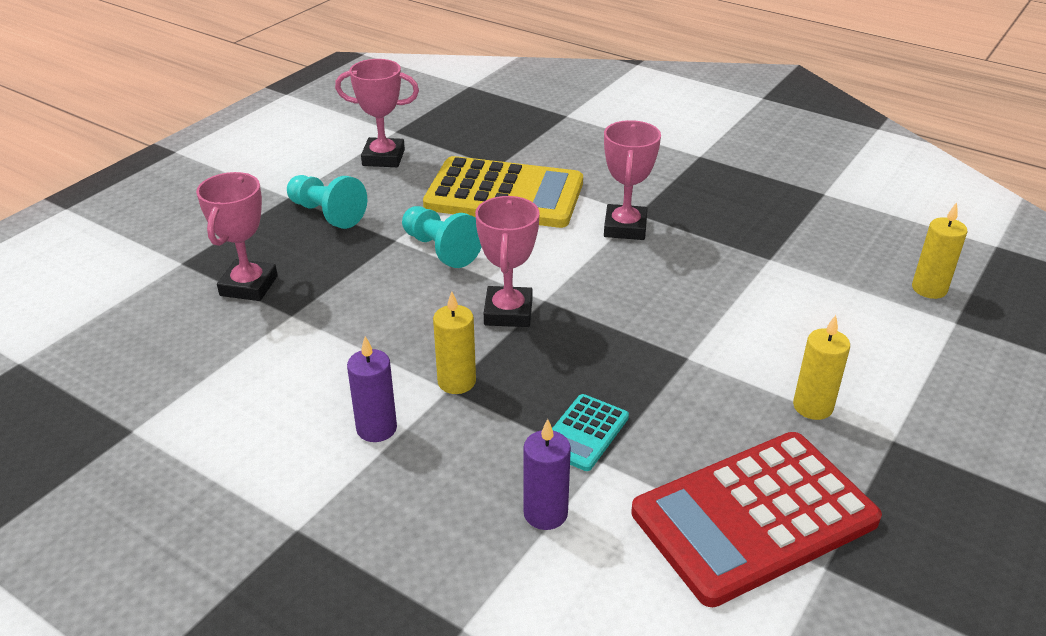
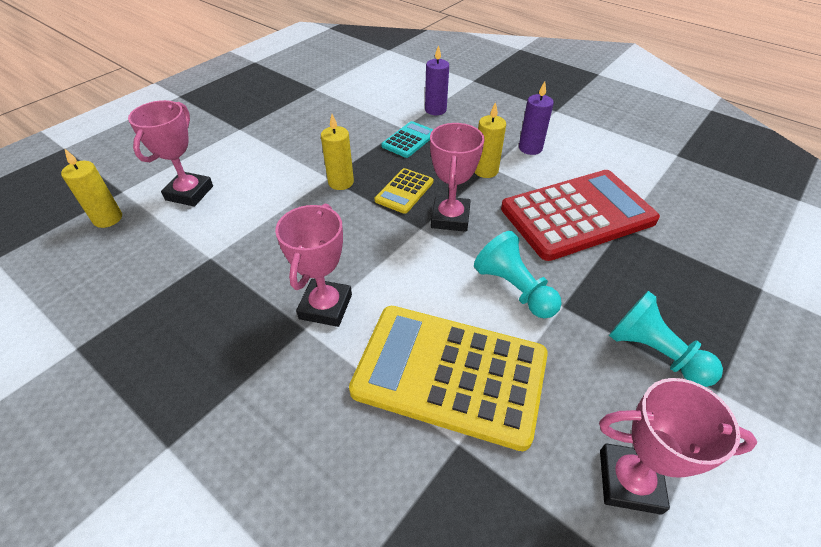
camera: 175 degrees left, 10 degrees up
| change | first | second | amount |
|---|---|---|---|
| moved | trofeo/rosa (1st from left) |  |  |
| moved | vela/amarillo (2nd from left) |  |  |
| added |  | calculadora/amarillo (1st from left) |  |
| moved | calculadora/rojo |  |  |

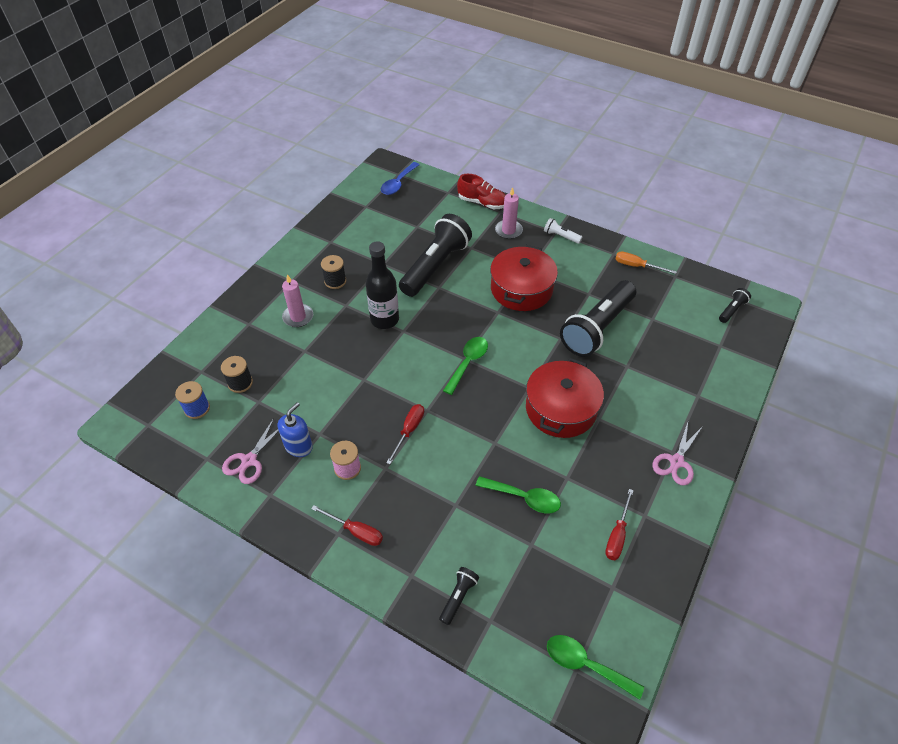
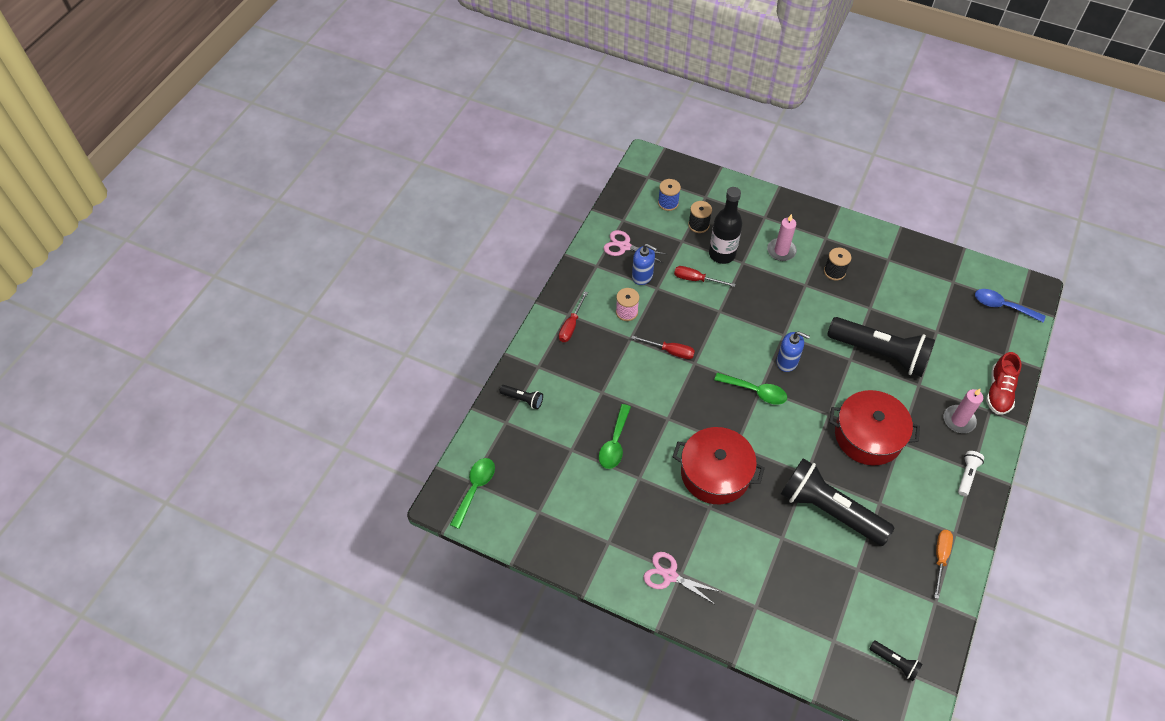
camera: 85 degrees right, 5 degrees up
| change | first | second | amount |
|---|---|---|---|
| moved | destornillador/rojo (3rd from left) |  |  |
| moved | botella/negro |  |  |
| added |  | dispensador de jabón/azul (2nd from left) |  |

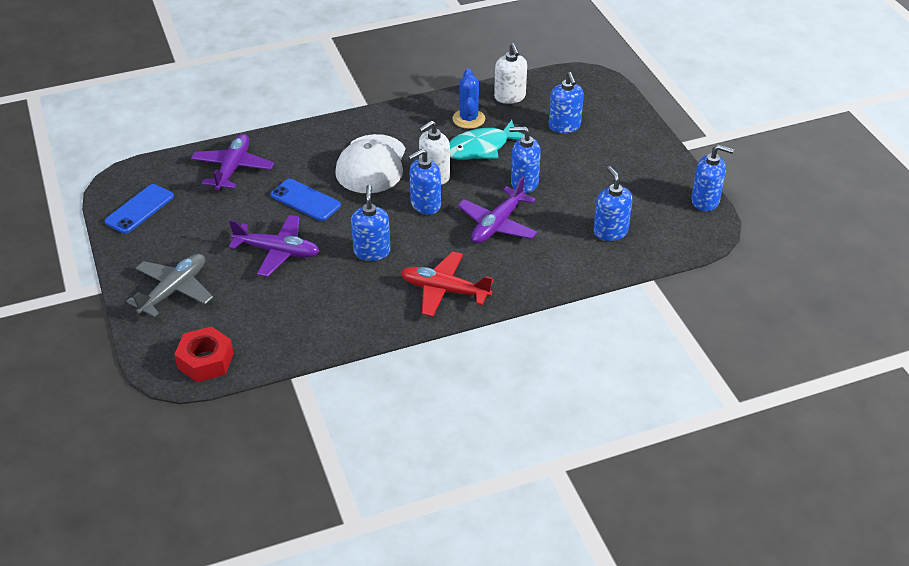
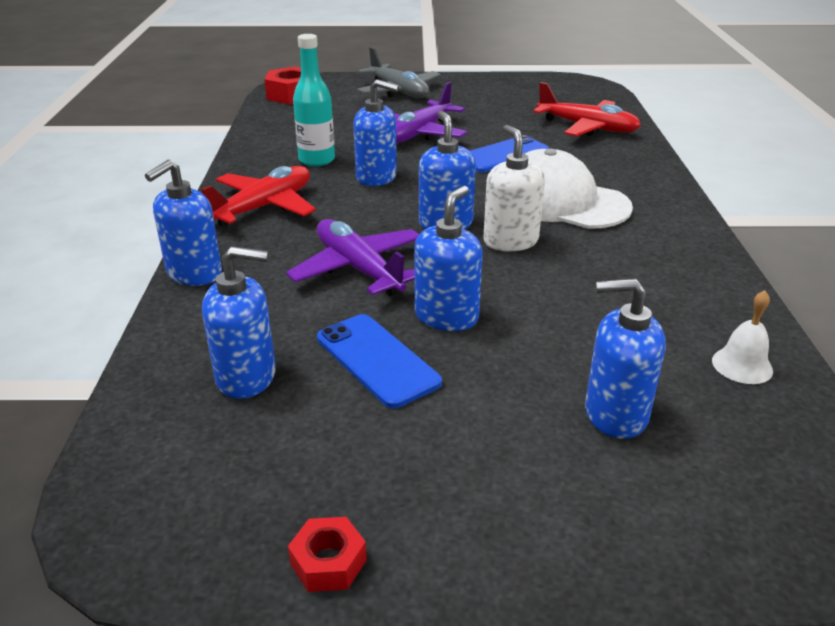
camera: 110 degrees right, 10 degrees down
| change | first | second | amount |
|---|---|---|---|
| moved | dispensador de jabón/azul (6th from left in the first image) | dispensador de jabón/azul (1st from left) |  |
| added |  | tuerca/rojo (2nd from left) |  |
| added |  | botella/turquesa |  |
| moved | móvil/azul (1st from left) |  |  |
| recoloured | avión/morado (1st from left) | avión/rojo (2nd from left) |  |
| replaced | dispensador de jabón/blanco (2nd from left) | campana/blanco |  |
| removed | pez/turquesa |  |  |
| removed | cactus/azul |  |  |

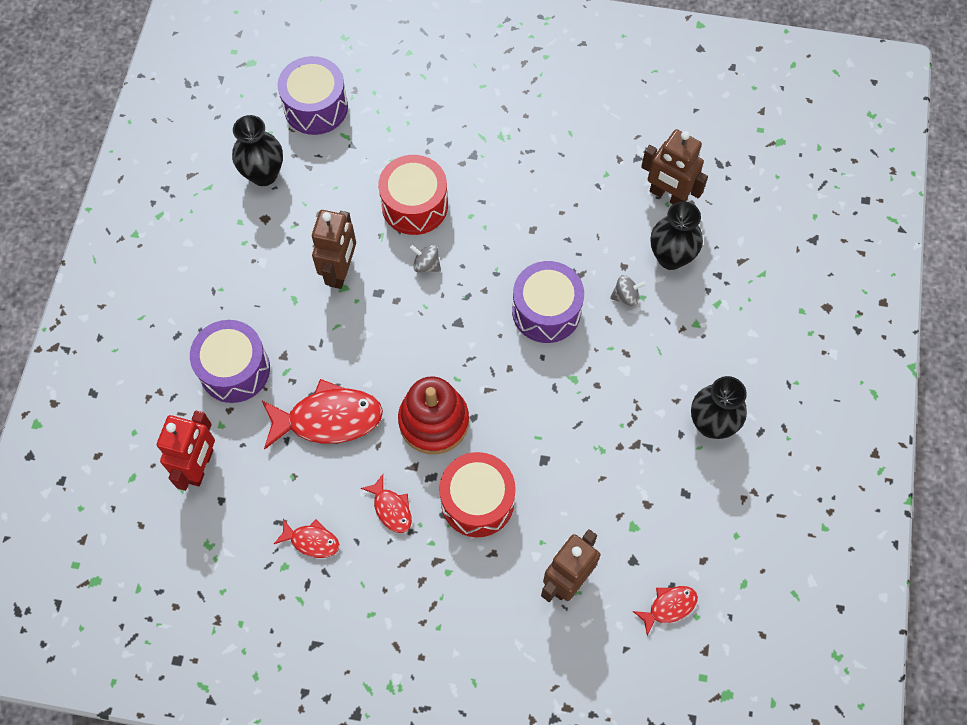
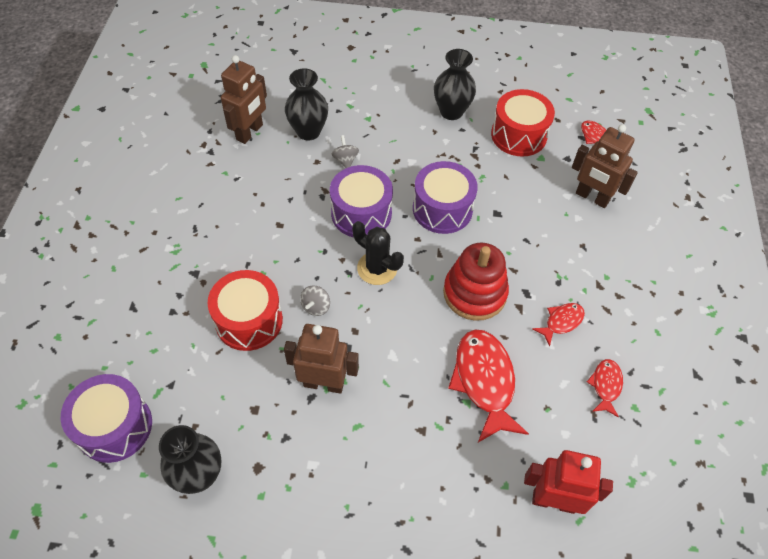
camera: 95 degrees left, 10 degrees down
| change | first | second | amount |
|---|---|---|---|
| added |  | cactus/negro |  |
| moved | tambor/morado (1st from left in the first image) | tambor/morado (3rd from left) |  |
| moved | tambor/rojo (2nd from left) |  |  |

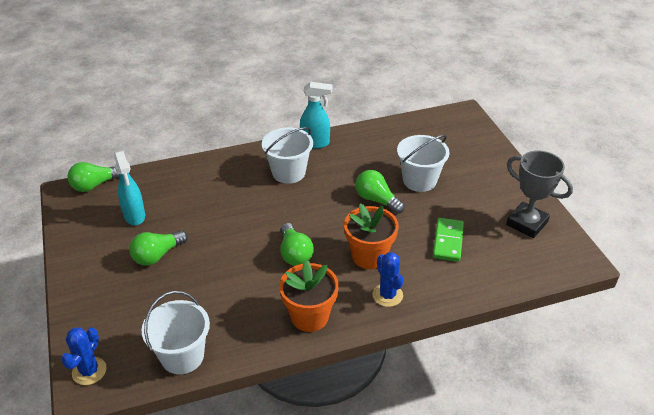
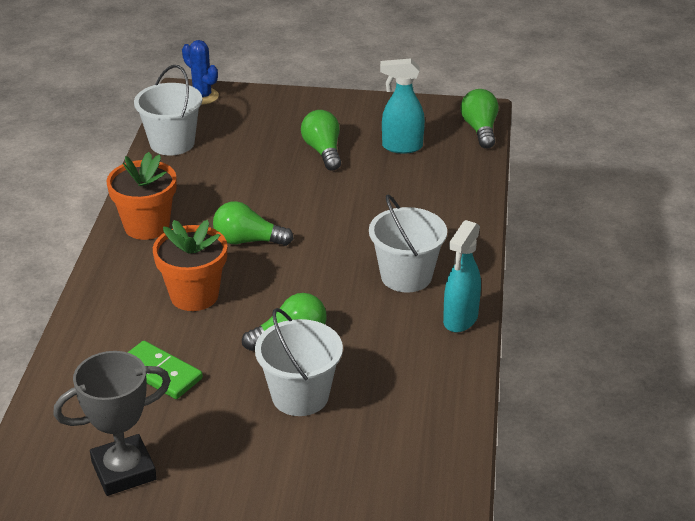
camera: 115 degrees right, 5 degrees down
| change | first | second | amount |
|---|---|---|---|
| removed | cactus/azul (2nd from left) |  |  |

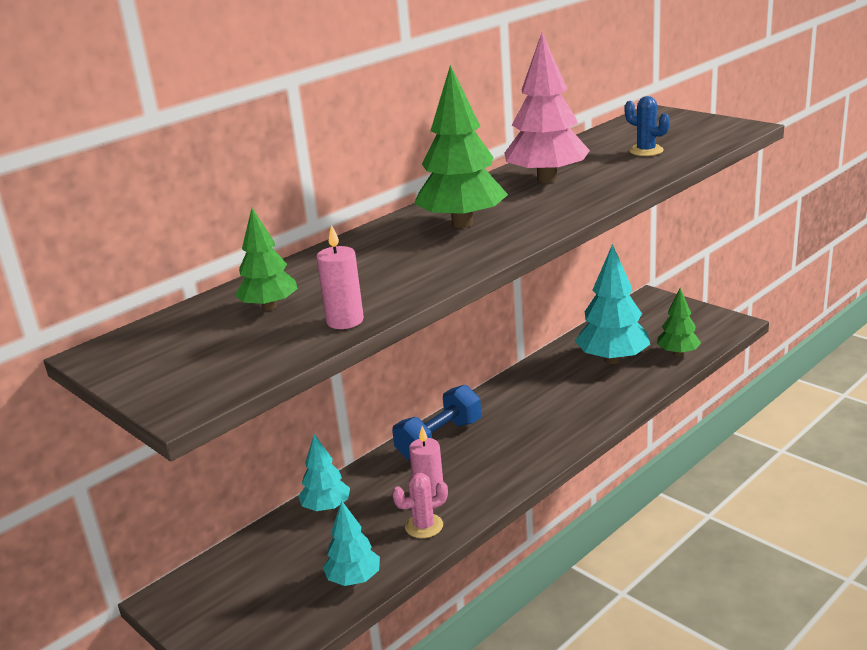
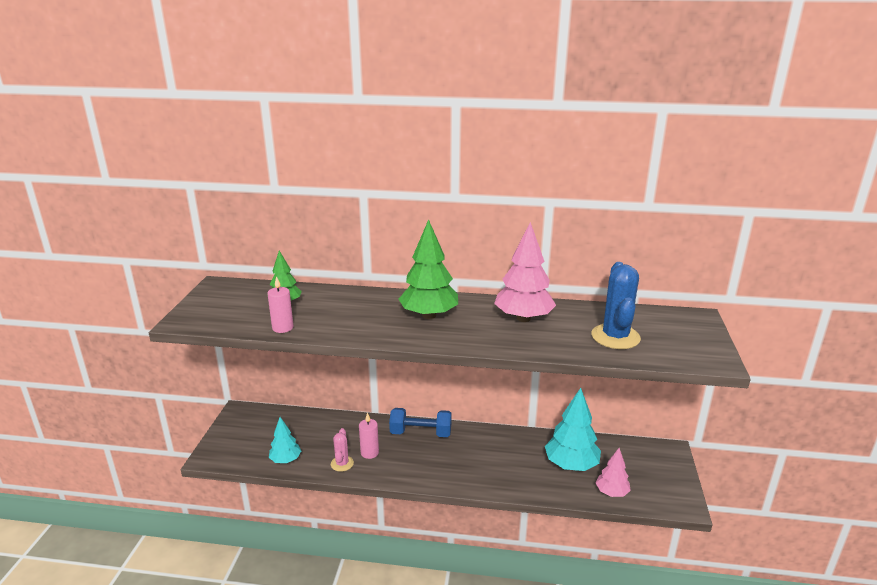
camera: 50 degrees right, 0 degrees up
| change | first | second | amount |
|---|---|---|---|
| turned | cactus/rosa |  | 60 degrees clockwise |
| resized | cactus/azul |  | x1.81 |
| recoloured | árbol/verde (3rd from left) | árbol/rosa (2nd from left) |  |
| removed | árbol/turquesa (1st from left) |  |  |

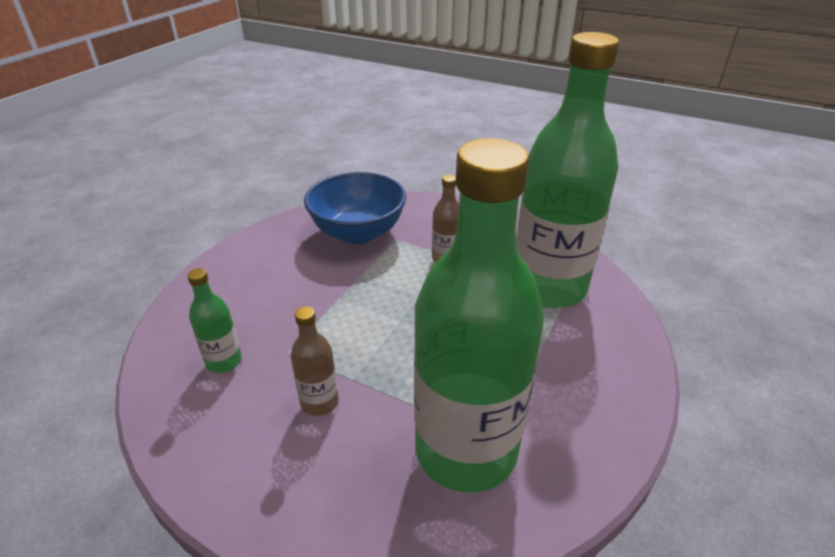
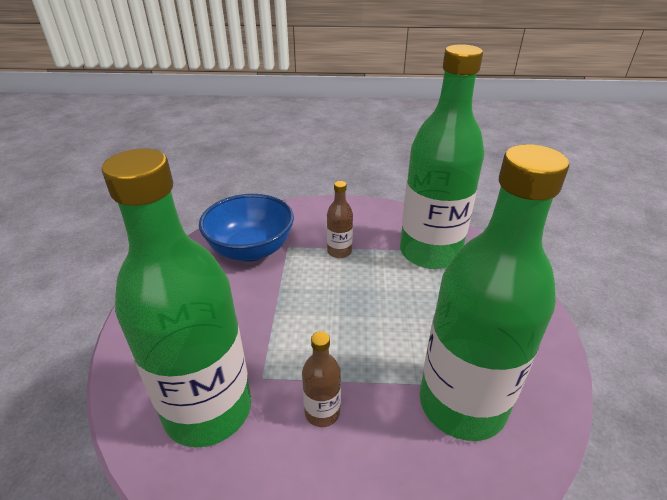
camera: 25 degrees left, 0 degrees up
| change | first | second | amount |
|---|---|---|---|
| resized | botella/verde (1st from left) |  | x2.46 |

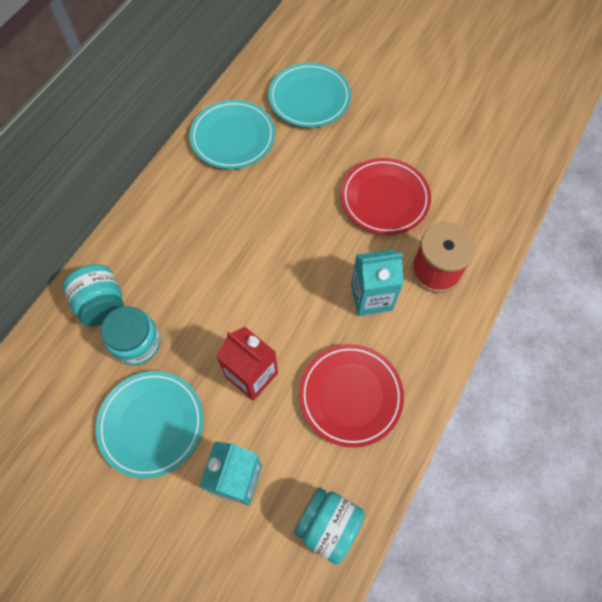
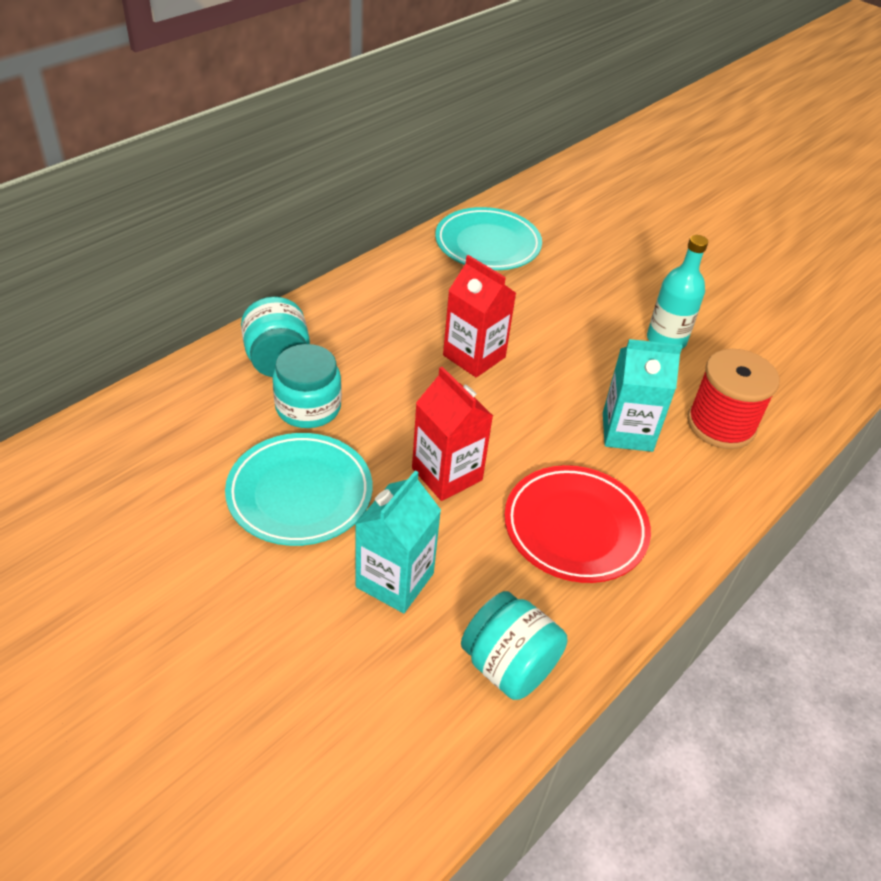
camera: 10 degrees right, 20 degrees down
| change | first | second | amount |
|---|---|---|---|
| added |  | cartón de leche/rojo (2nd from left) |  |
| replaced | plato/rojo (2nd from left) | botella/turquesa |  |
| removed | plato/turquesa (3rd from left) |  |  |

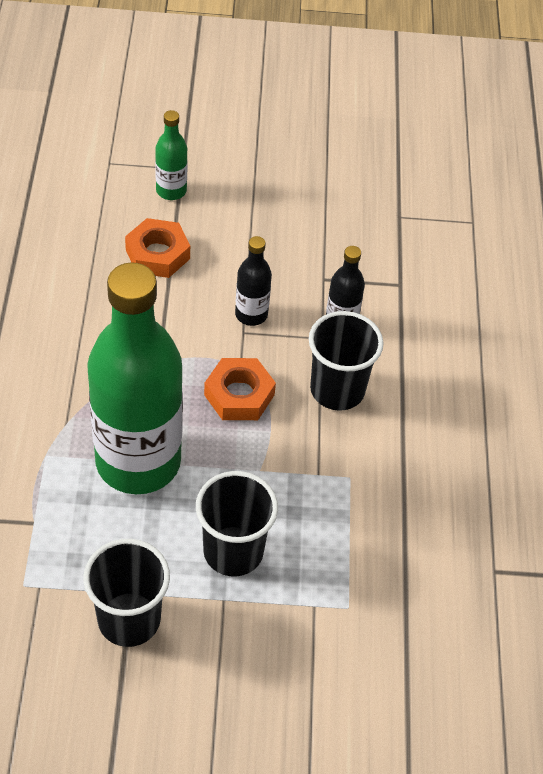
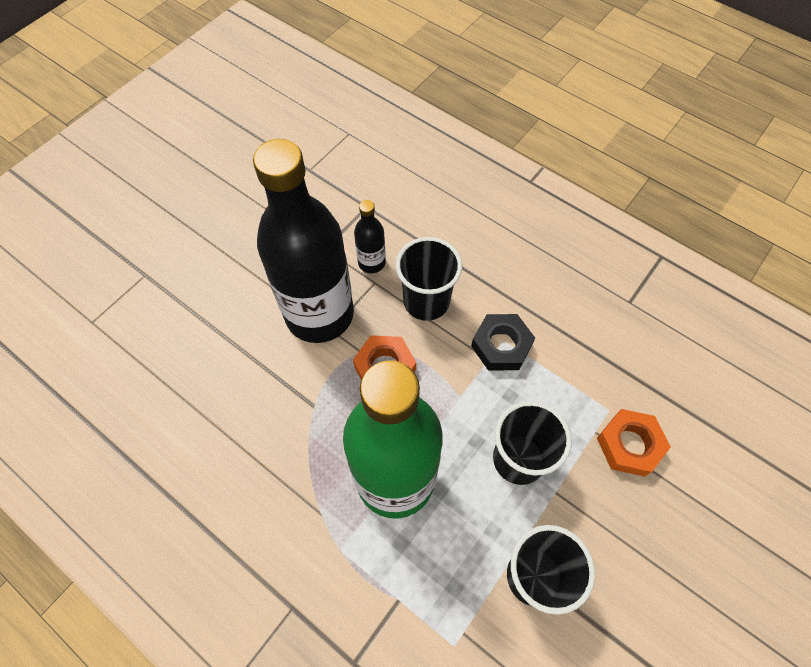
camera: 50 degrees left, 10 degrees up
| change | first | second | amount |
|---|---|---|---|
| resized | botella/negro (1st from left) |  | x2.38 |
| added |  | tuerca/negro |  |
| moved | tuerca/naranja (1st from left in the first image) | tuerca/naranja (2nd from left) |  |
| removed | botella/verde (2nd from left) |  |  |

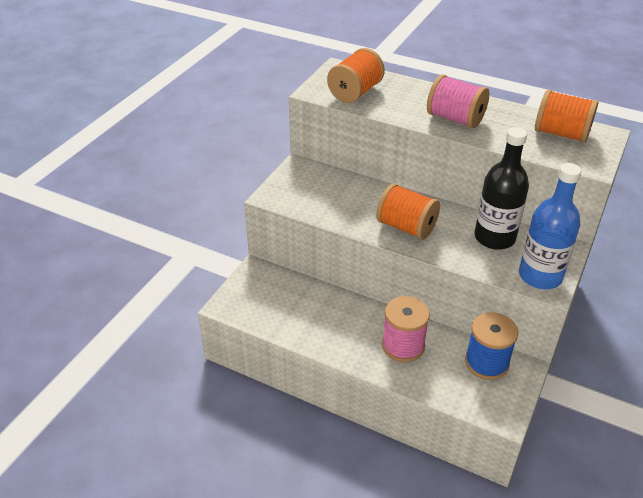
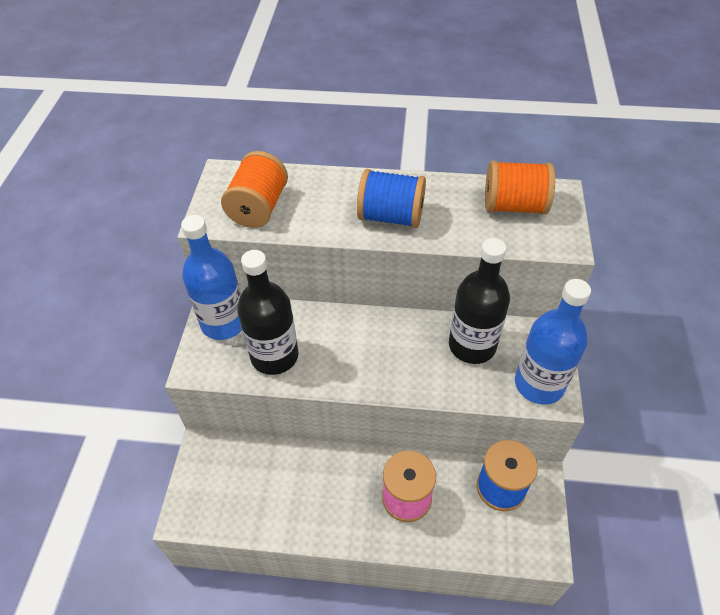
camera: 20 degrees left, 10 degrees up
| change | first | second | amount |
|---|---|---|---|
| added |  | botella/azul (1st from left) |  |
| added |  | botella/negro (1st from left) |  |
| recoloured | carrete/rosa (2nd from left) | carrete/azul (1st from left) |  |
| removed | carrete/naranja (2nd from left) |  |  |

